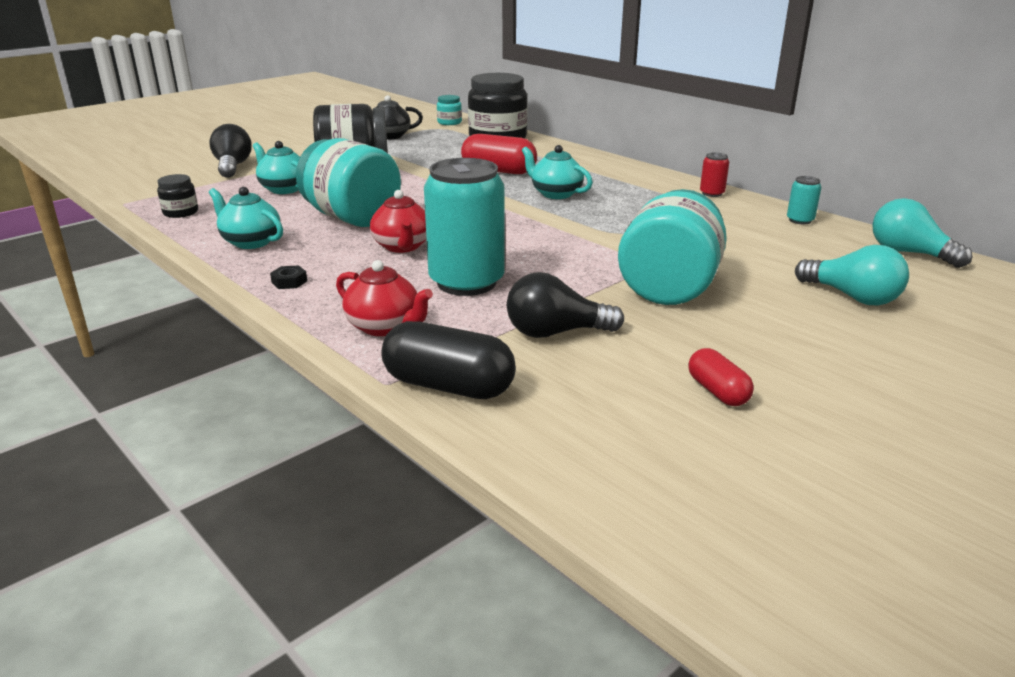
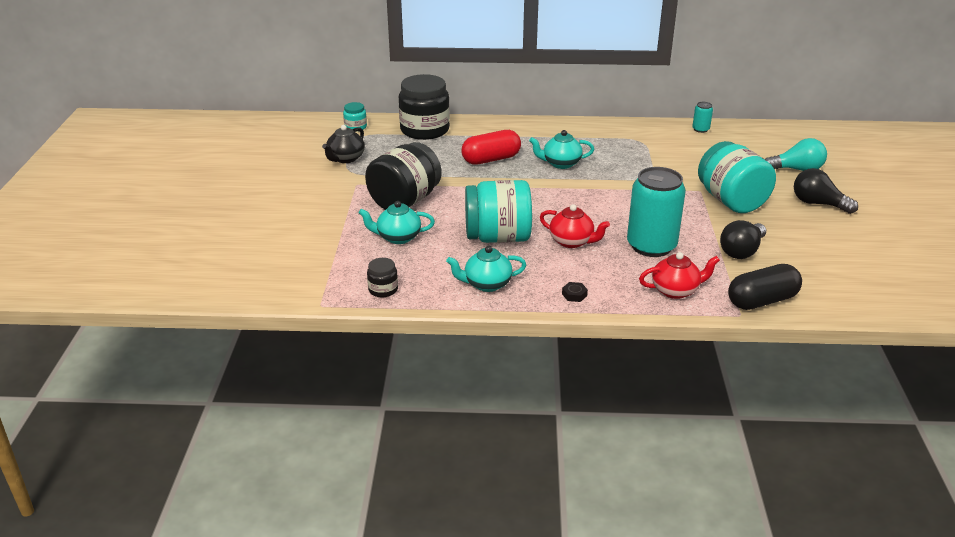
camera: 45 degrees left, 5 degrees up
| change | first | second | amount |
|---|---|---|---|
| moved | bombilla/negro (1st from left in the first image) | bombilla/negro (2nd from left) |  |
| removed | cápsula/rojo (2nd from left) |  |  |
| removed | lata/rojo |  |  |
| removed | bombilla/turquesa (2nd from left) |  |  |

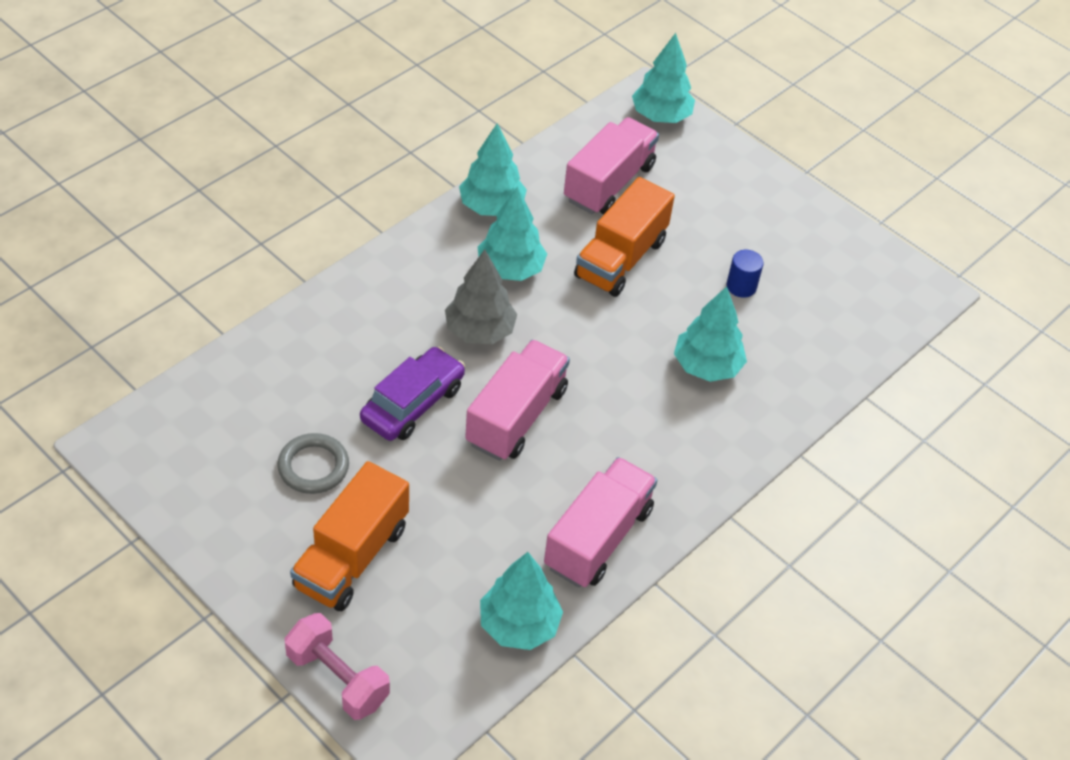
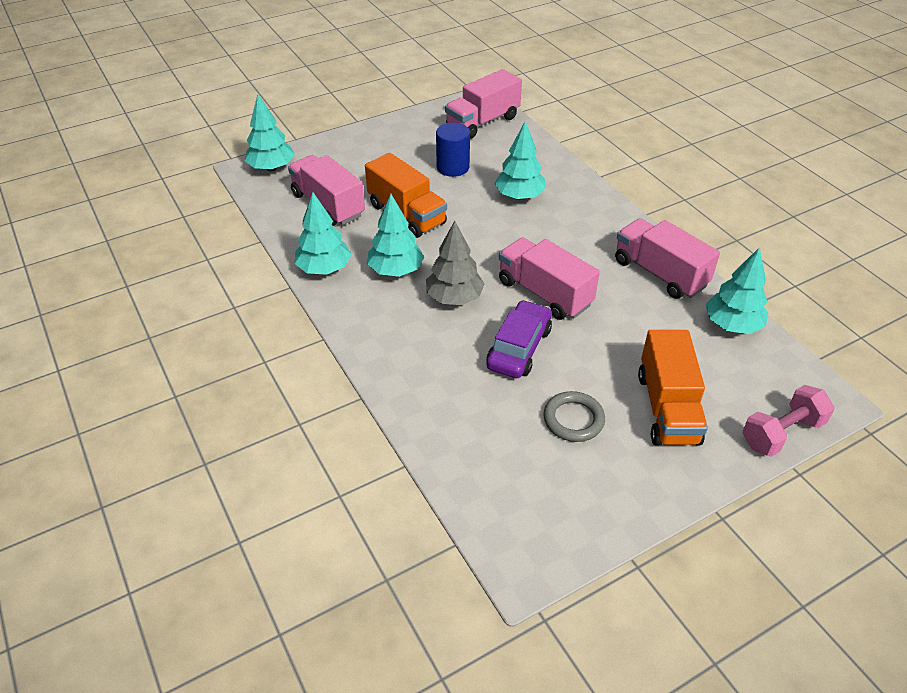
camera: 70 degrees left, 5 degrees down
| change | first | second | amount |
|---|---|---|---|
| resized | cilindro/azul |  | x1.52 |
| added |  | camión/rosa (2nd from left) |  |
| turned | coche/morado |  | 60 degrees clockwise |
| turned | camión/naranja (1st from left in the first image) | camión/naranja (2nd from left) | 45 degrees clockwise |

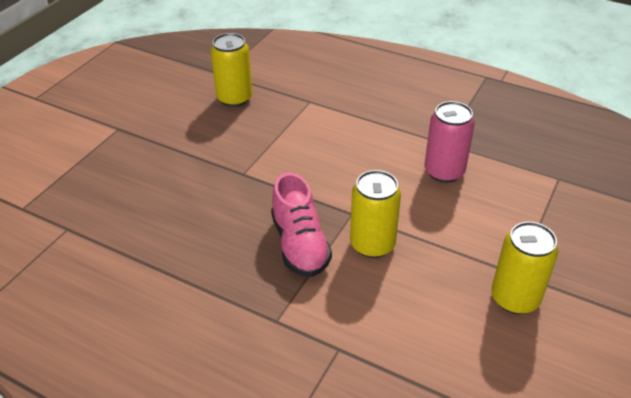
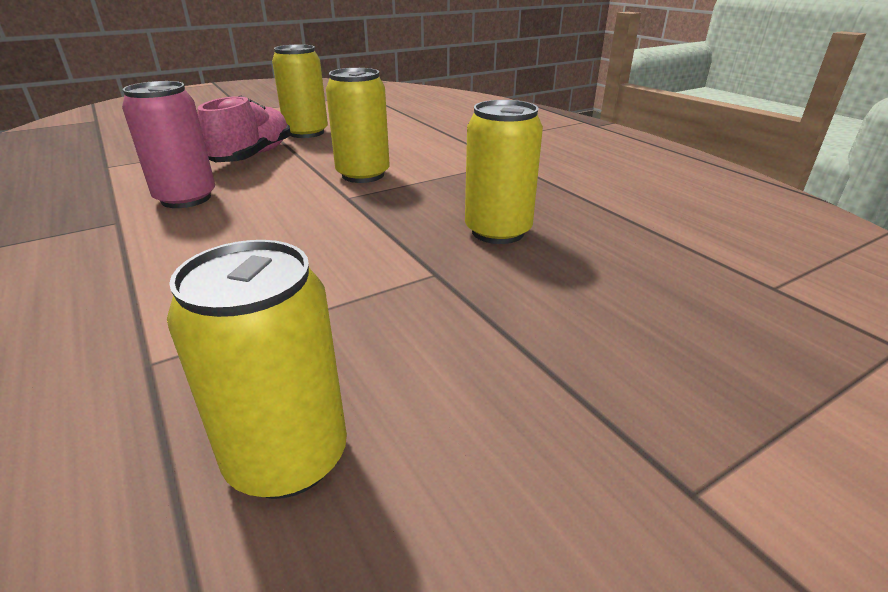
camera: 150 degrees left, 10 degrees down
| change | first | second | amount |
|---|---|---|---|
| moved | zapato/rosa |  |  |
| added |  | lata/amarillo (4th from left) |  |

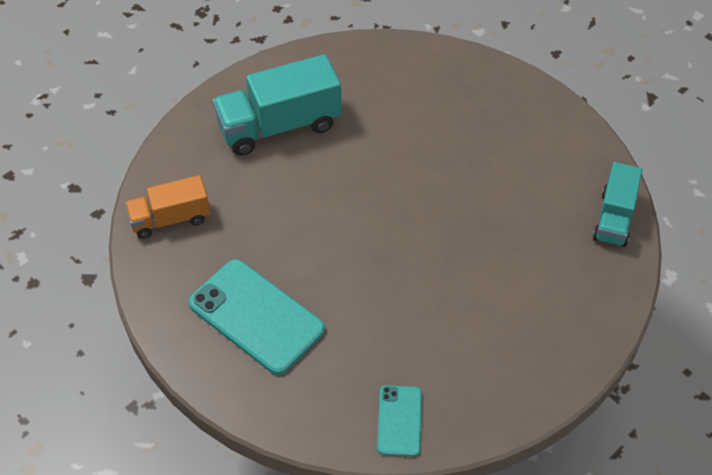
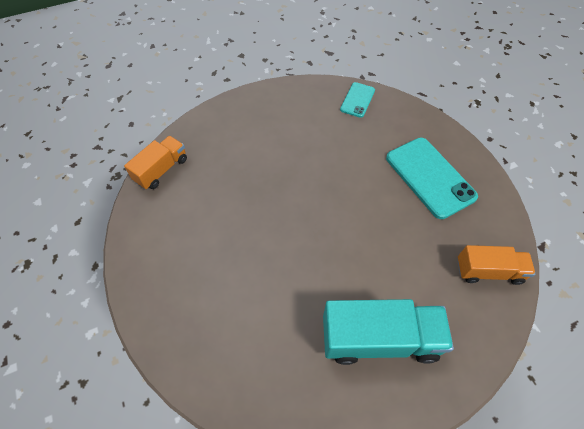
camera: 160 degrees left, 5 degrees up
| change | first | second | amount |
|---|---|---|---|
| recoloured | camión/turquesa (2nd from left) | camión/naranja (1st from left) |  |

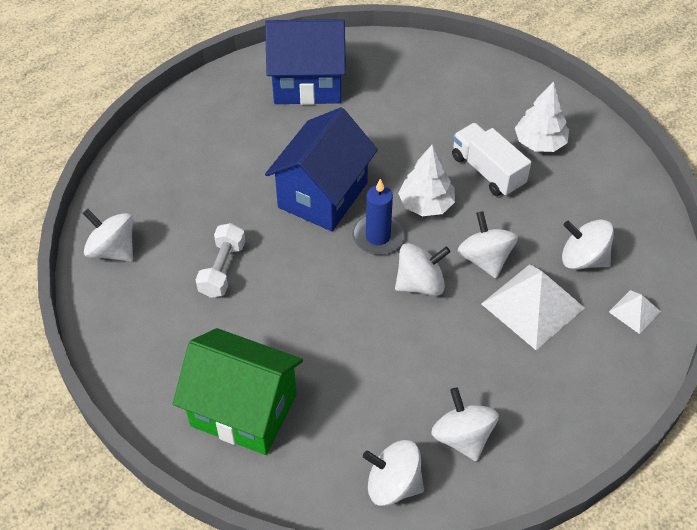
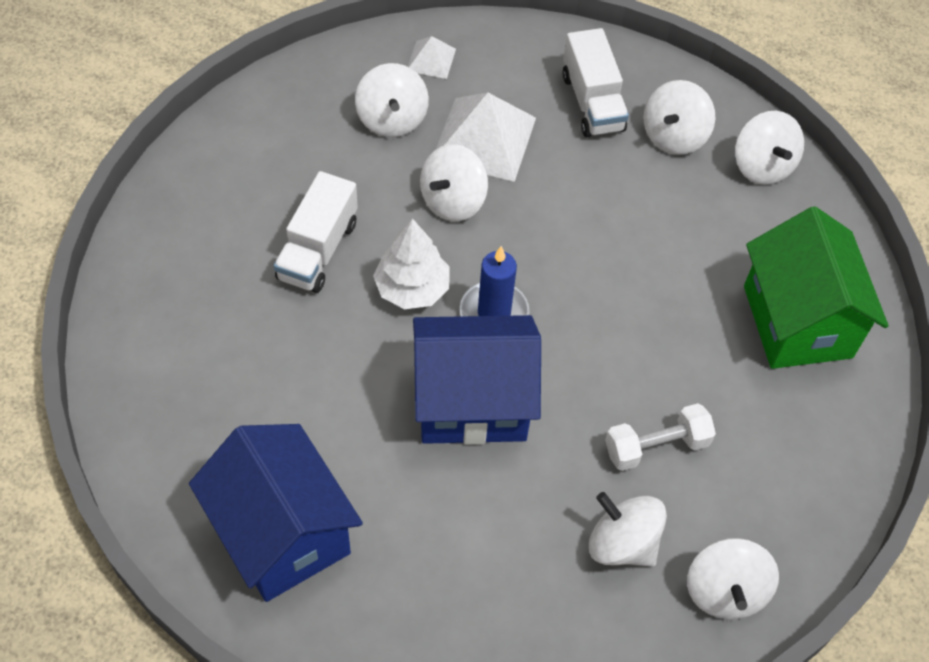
camera: 125 degrees left, 5 degrees up
| change | first | second | amount |
|---|---|---|---|
| added |  | camión/blanco (2nd from left) |  |
| moved | peonza/blanco (3rd from left) |  |  |
| removed | árbol/blanco (2nd from left) |  |  |

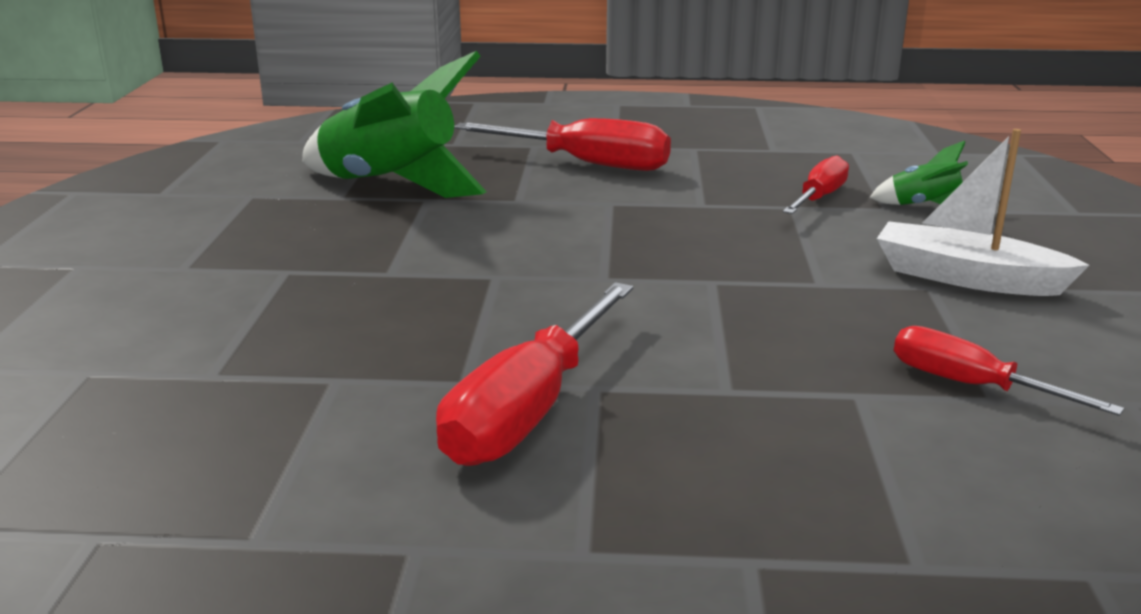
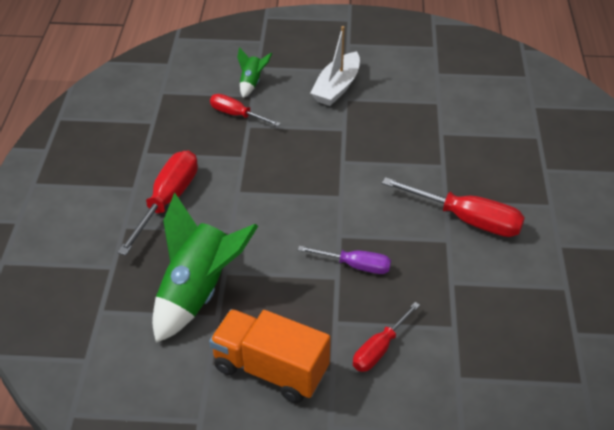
camera: 90 degrees left, 20 degrees up
| change | first | second | amount |
|---|---|---|---|
| added |  | camión/naranja |  |
| added |  | destornillador/morado |  |
| moved | destornillador/rojo (4th from left in the first image) | destornillador/rojo (3rd from left) |  |

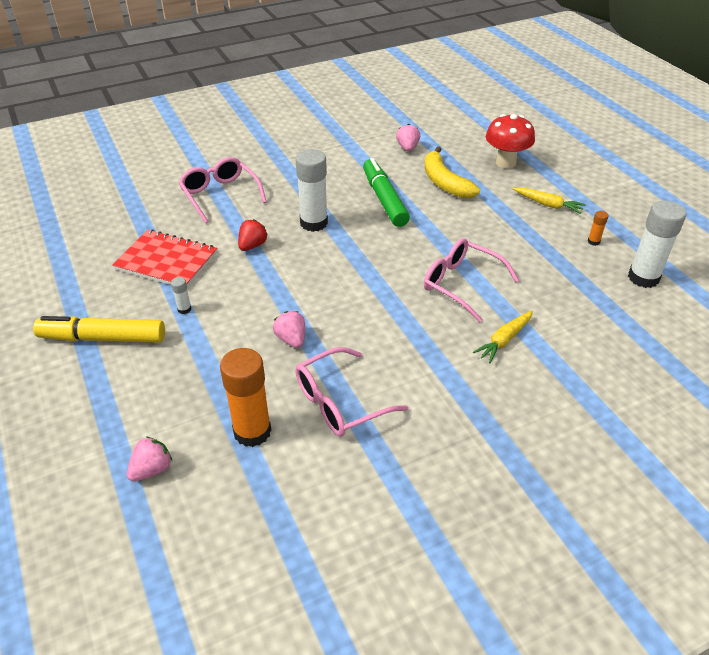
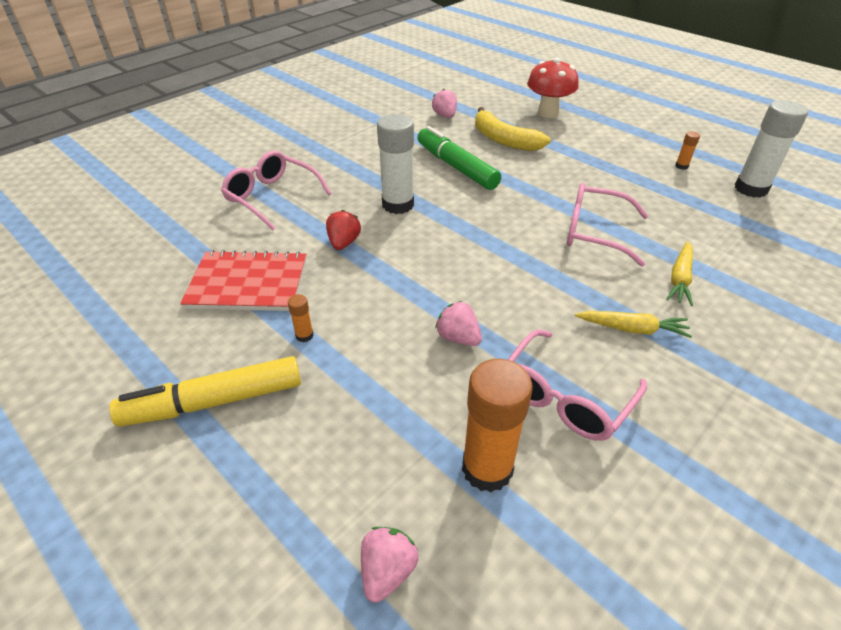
camera: 20 degrees left, 0 degrees up
| change | first | second | amount |
|---|---|---|---|
| recoloured | barra de pegamento/blanco (1st from left) | barra de pegamento/naranja (1st from left) |  |
| moved | zanahoria/amarillo (2nd from left in the first image) | zanahoria/amarillo (1st from left) |  |

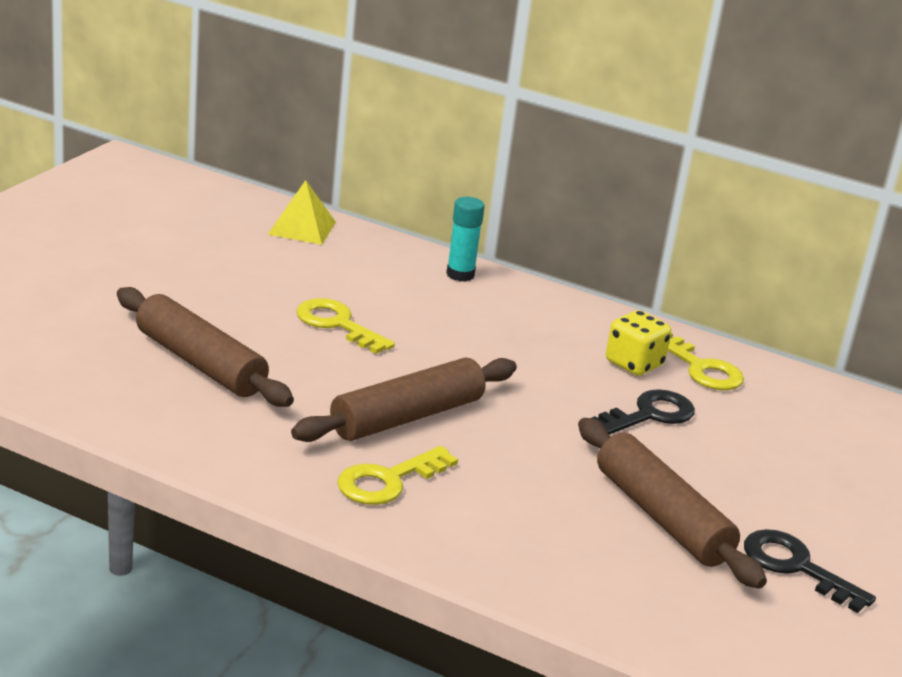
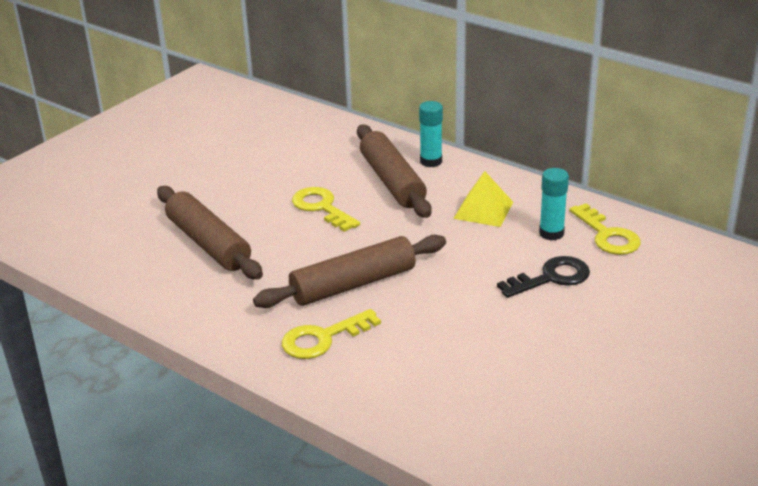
camera: 15 degrees right, 5 degrees up
| change | first | second | amount |
|---|---|---|---|
| moved | rodillo/marrón (3rd from left) |  |  |
| moved | pirámide/amarillo |  |  |
| replaced | dado/amarillo | barra de pegamento/turquesa (2nd from left) |  |
| removed | llave/negro (2nd from left) |  |  |

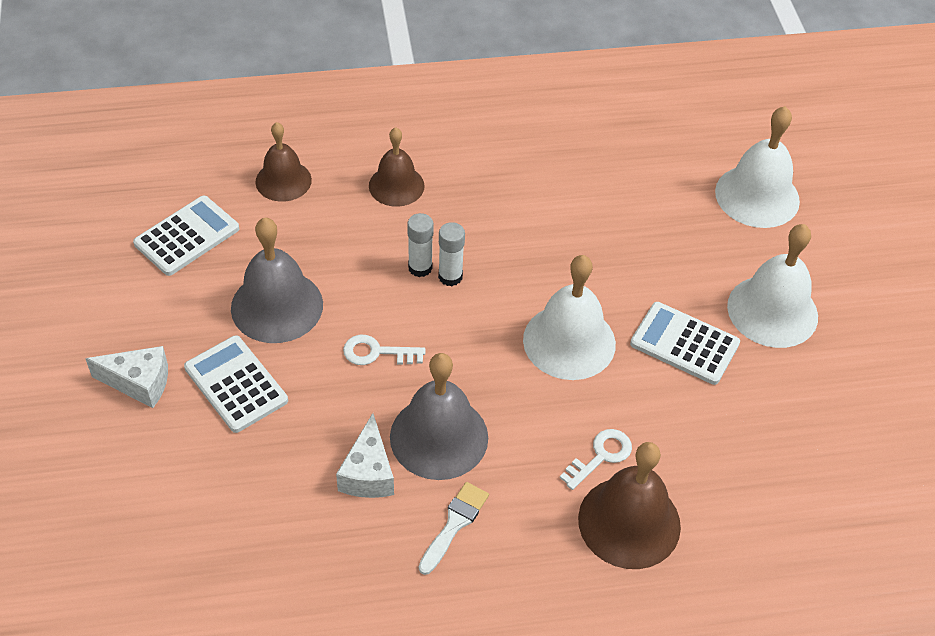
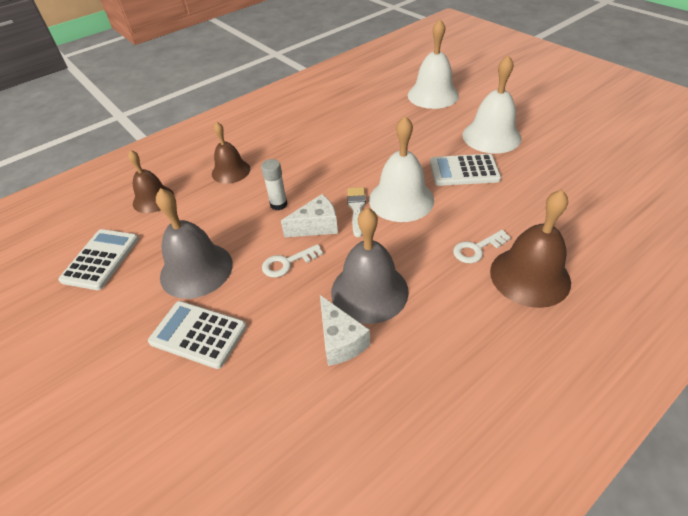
camera: 25 degrees left, 5 degrees down
| change | first | second | amount |
|---|---|---|---|
| moved | queso/blanco (1st from left) |  |  |
| moved | pincel/blanco |  |  |
| turned | llave/blanco (2nd from left) |  | 135 degrees counterclockwise |
| removed | barra de pegamento/blanco (2nd from left) |  |  |

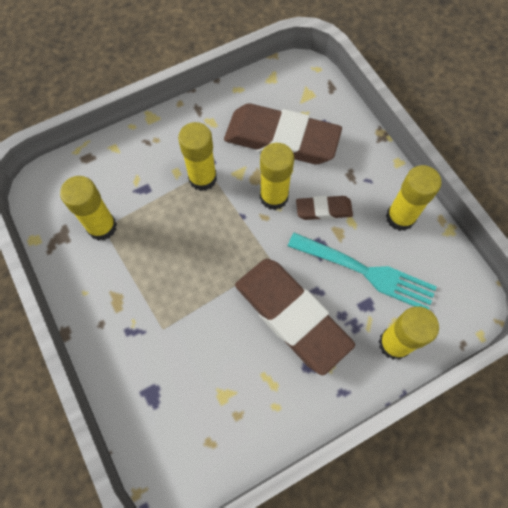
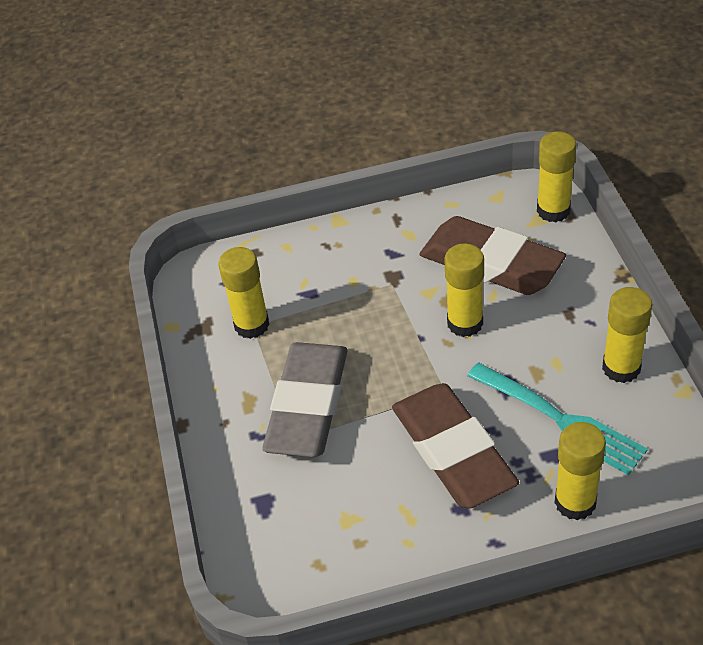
camera: 20 degrees right, 20 degrees down
| change | first | second | amount |
|---|---|---|---|
| added |  | goma de borrar/gris |  |
| moved | barra de pegamento/amarillo (2nd from left in the first image) | barra de pegamento/amarillo (3rd from left) |  |
| removed | goma de borrar/marrón (3rd from left) |  |  |

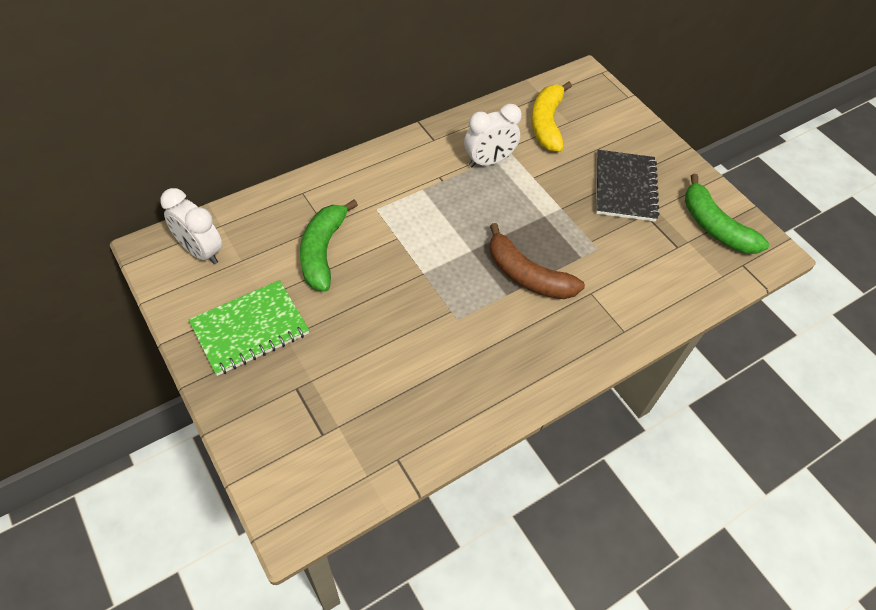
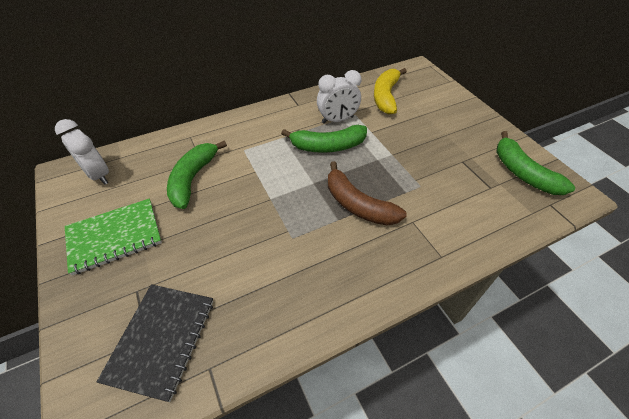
camera: 10 degrees right, 5 degrees down
| change | first | second | amount |
|---|---|---|---|
| moved | cuaderno/negro |  |  |
| added |  | plátano/verde (2nd from left) |  |

